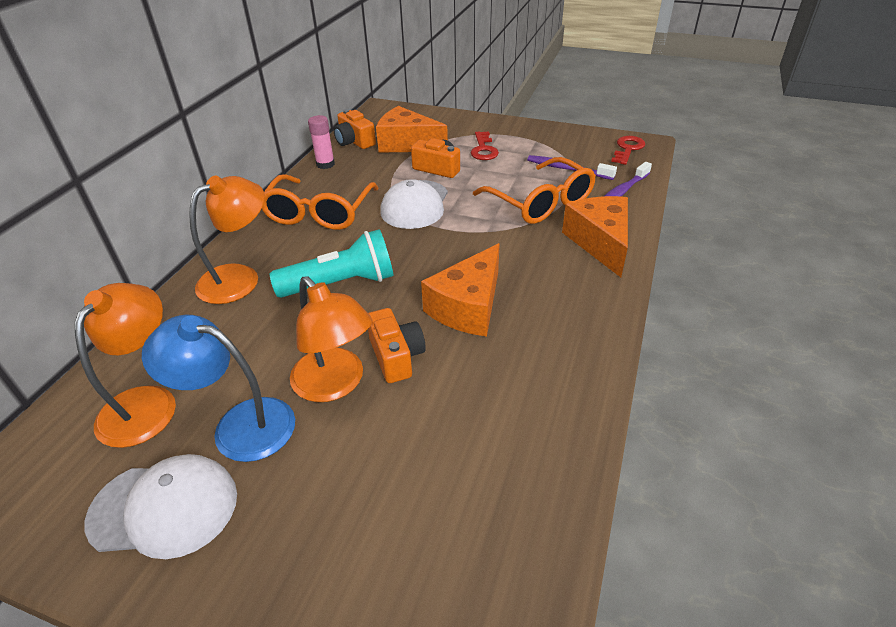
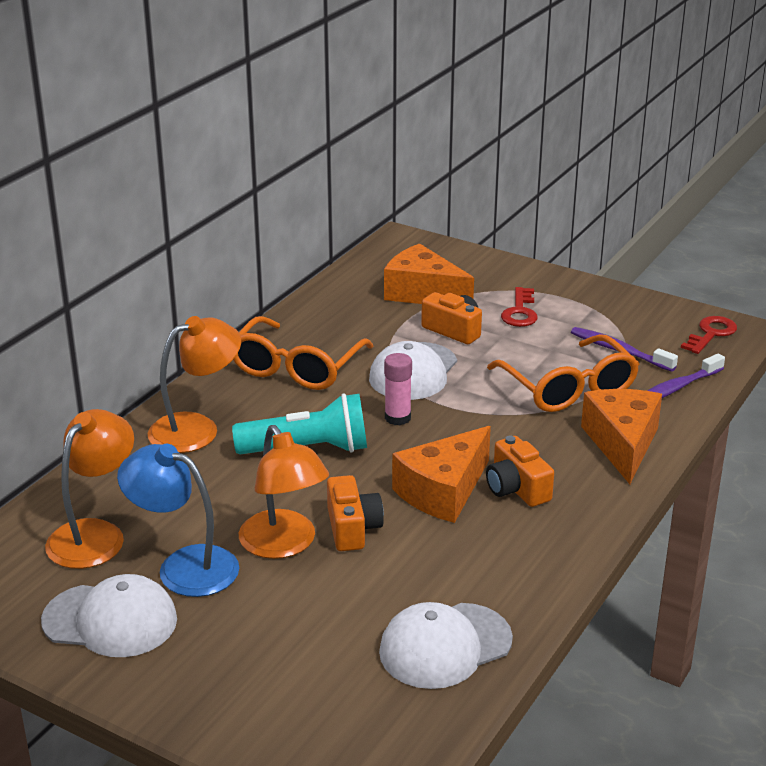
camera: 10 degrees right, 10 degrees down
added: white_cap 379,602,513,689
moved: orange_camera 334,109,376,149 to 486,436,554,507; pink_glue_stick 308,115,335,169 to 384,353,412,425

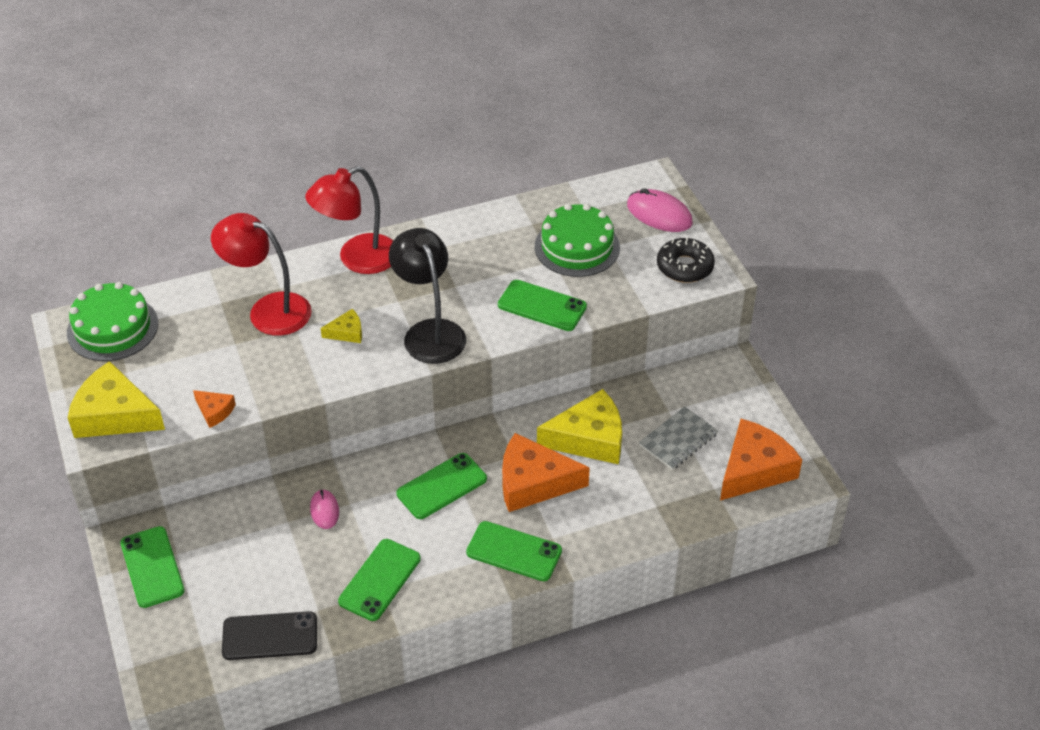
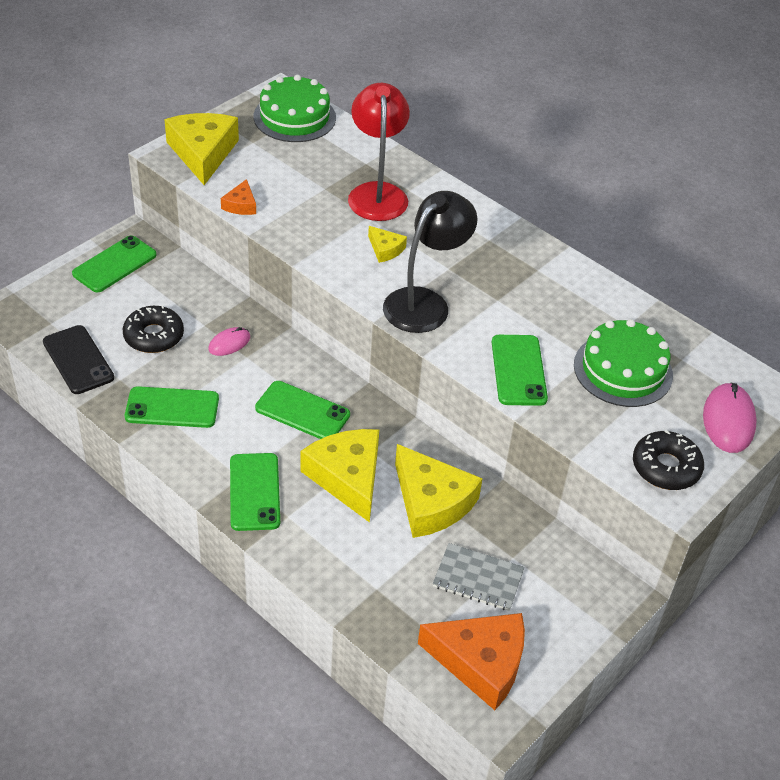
camera: 60 degrees right, 0 degrees up
removed: red_lamp 305,166,393,274
added: black_donut 123,305,184,353
recoloured: orange_cheese 502,433,590,512 to yellow_cheese 300,429,379,523

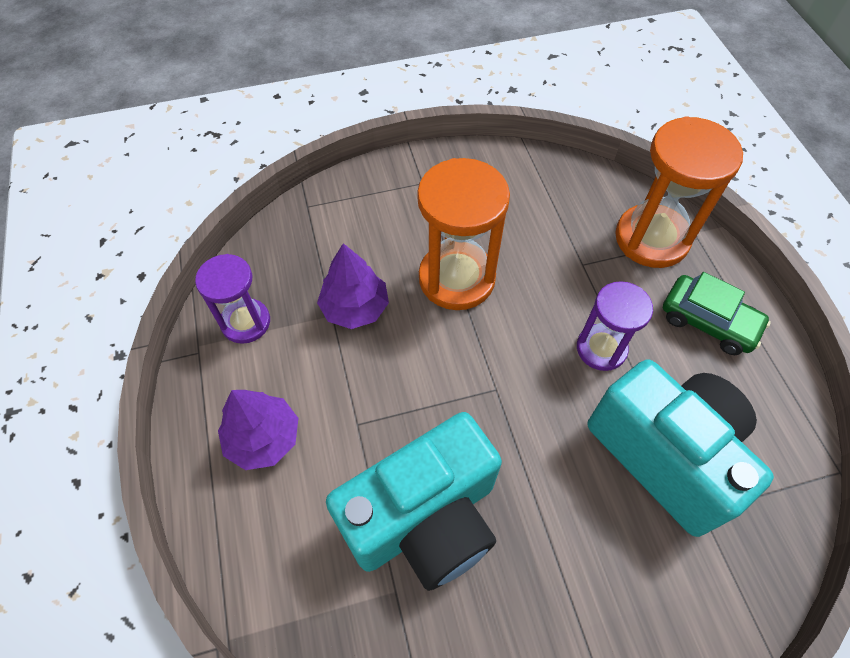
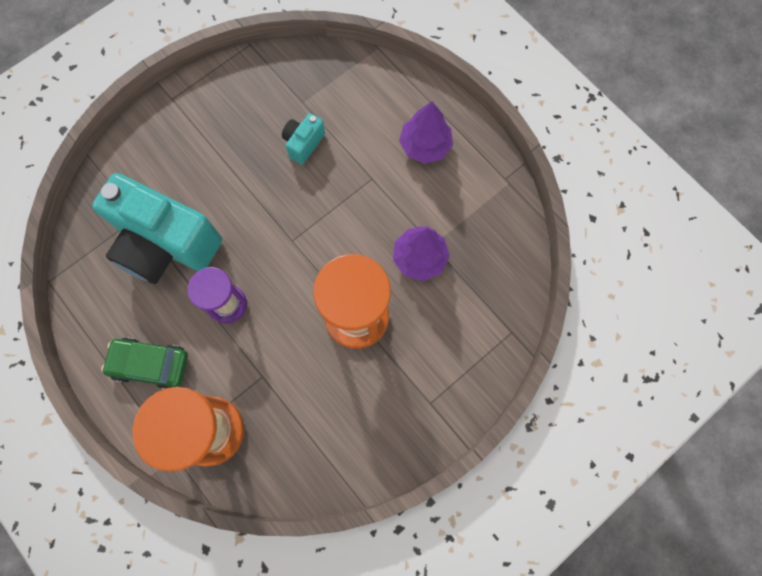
camera: 155 degrees right, 15 degrees up
removed: purple_hourglass 195,254,270,344
resized: turquoise_camera 326,412,502,591 = 282,113,325,165 x0.43

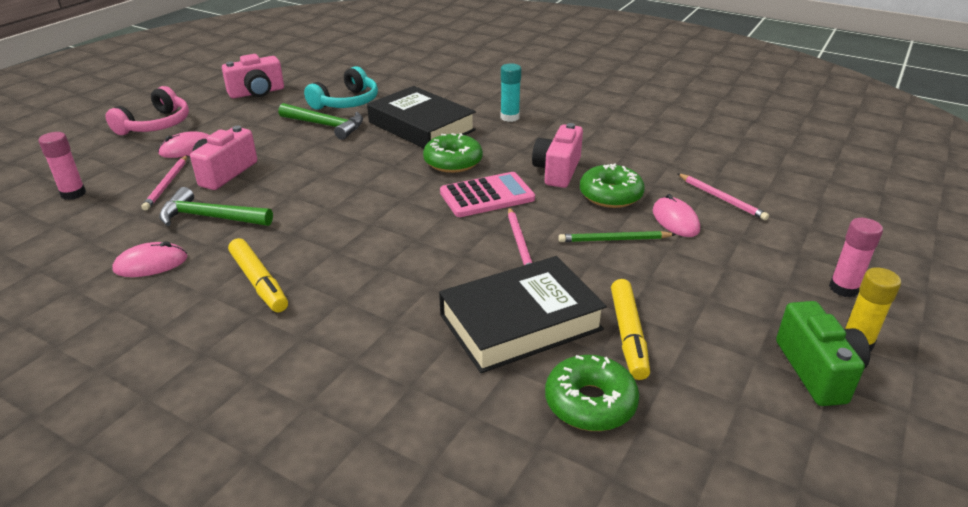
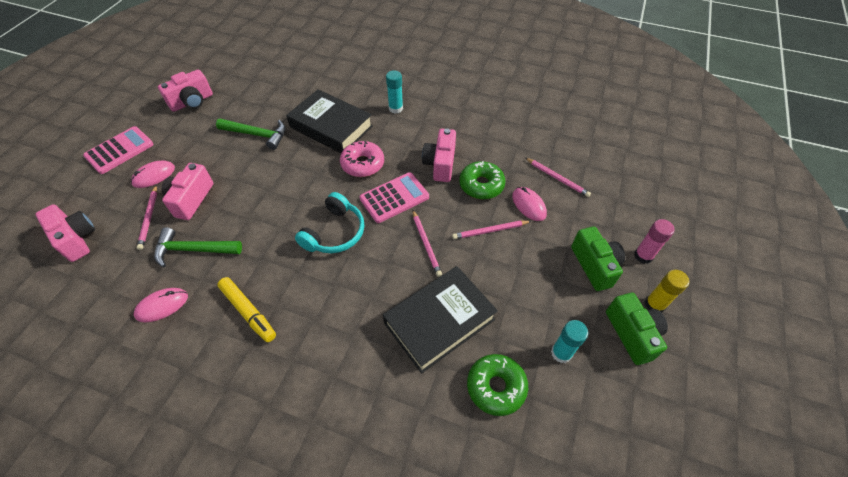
camera: 10 degrees left, 20 degrees up
removed: yellow_marker 611,279,650,380
added: green_camera 571,226,625,291; turquoise_glue_stick 551,320,588,363
moved: turquoise_headphones 304,66,378,110 to 295,192,364,253
replaced: pink_headphones 106,86,189,135 to pink_calculator 83,126,154,174; pink_glue_stick 39,132,86,200 to pink_camera 36,204,95,262
recoloured: green_donut 423,133,483,173 to pink_donut 340,141,384,177; green_pencil 558,231,676,242 to pink_pencil 452,220,531,239

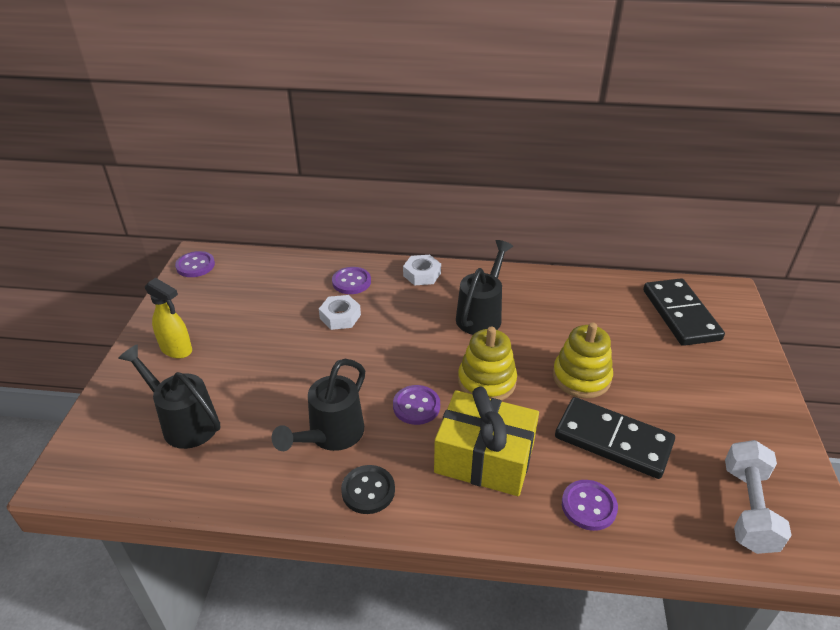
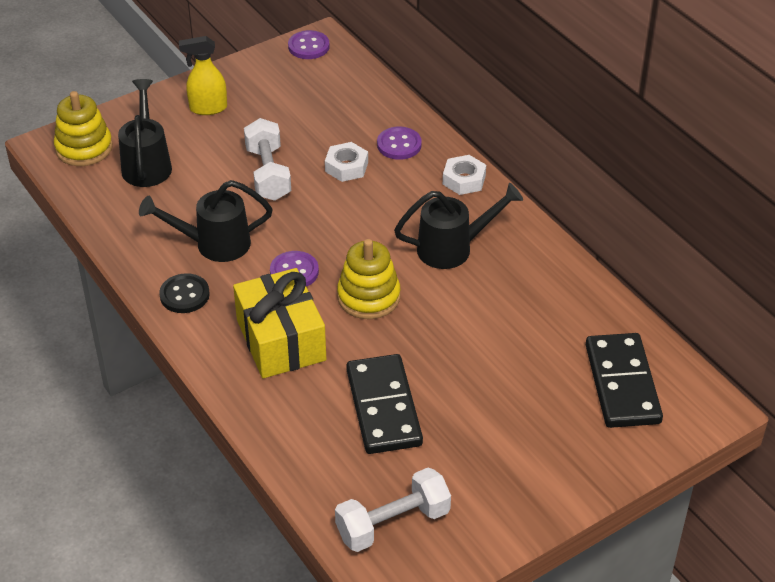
camera: 50 degrees right, 5 degrees up
removed: purple_button 562,480,618,531
added: white_dumbbell 244,118,291,201
moved: yellow_stacking_toy 553,322,613,398 to 54,91,113,166
turned: yellow_spray_bottle 145,278,192,359 = 179,36,227,115 90 degrees clockwise; black_domino 643,278,725,346 = 586,333,663,428 45 degrees counterclockwise

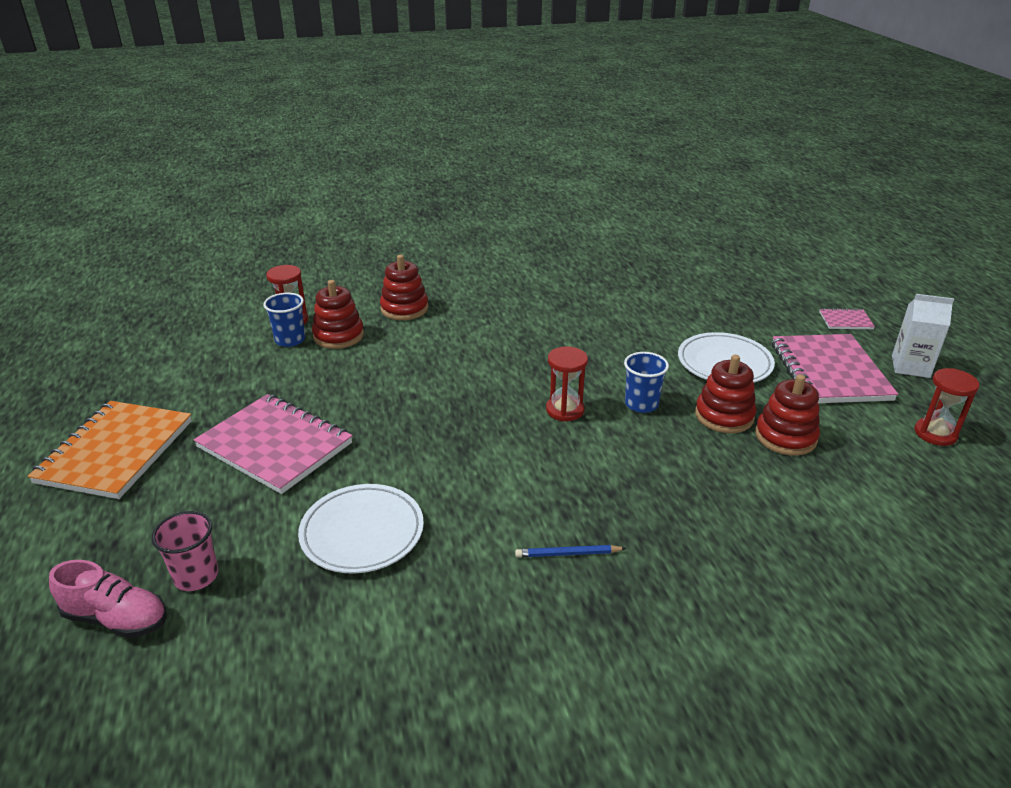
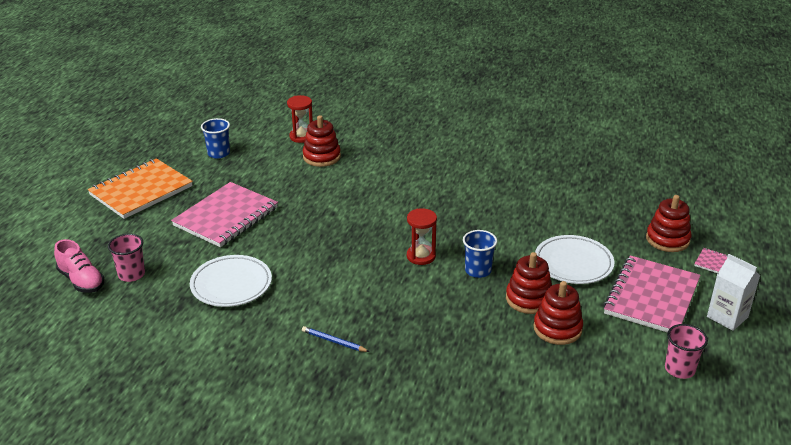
camera: 30 degrees right, 0 degrees up
moved: red_stacking_toy 380,255,428,320 to 646,195,691,252; blue_cup 263,293,305,347 to 201,118,230,158
replaced: red_hourglass 915,368,979,446 to pink_cup 665,324,708,379
turned: pink_notebook 194,394,353,494 = 171,182,278,247 60 degrees clockwise

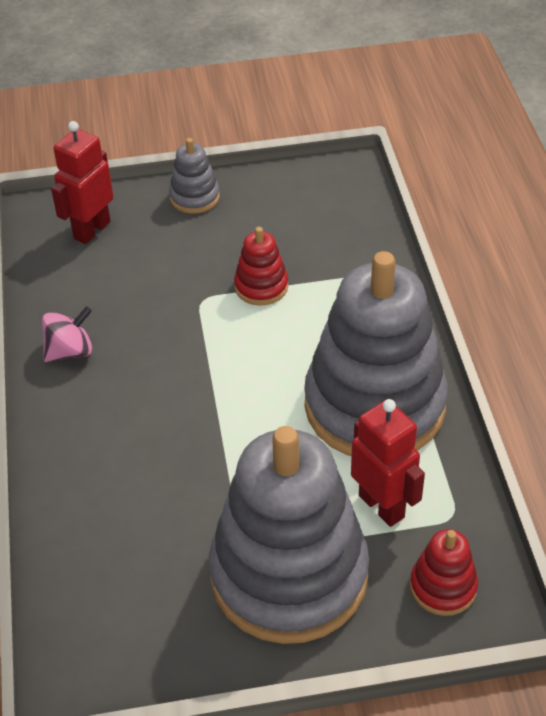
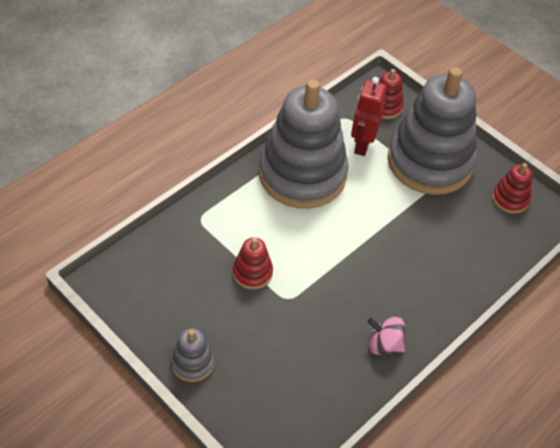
camera: 130 degrees left, 5 degrees up
removed: red_robot 51,121,114,244
added: red_stacking_toy 492,163,532,214

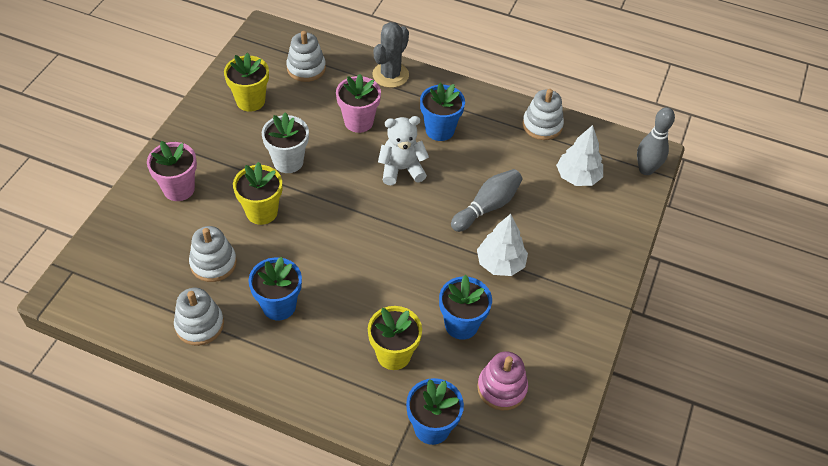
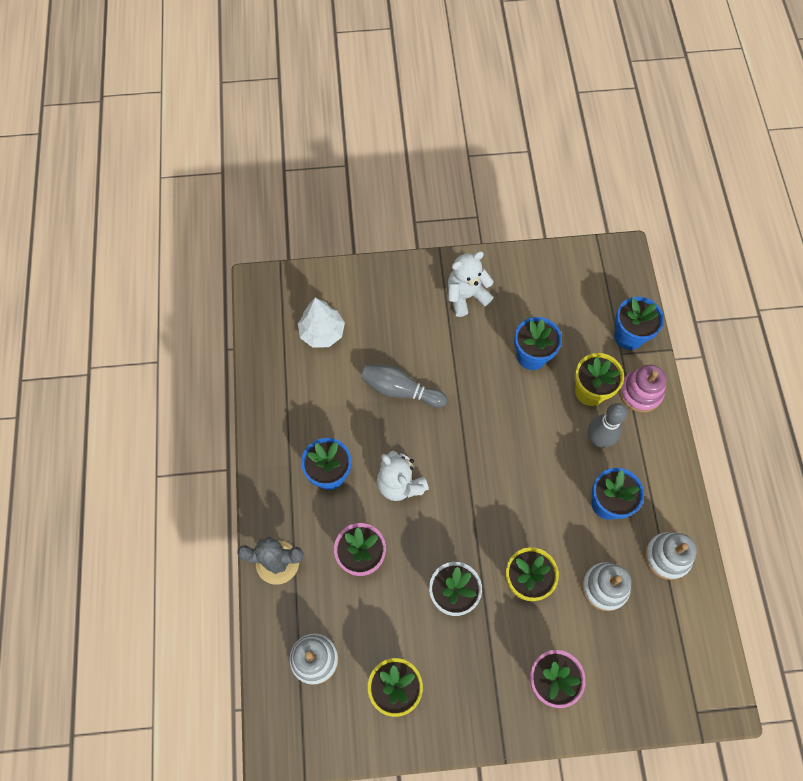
camera: 115 degrees left, 15 degrees up
removed: white_stacking_toy 522,89,564,140; white_tree 477,214,528,276
added: white_teddy_bear 448,251,494,317
moved: grey_bowling_pin 637,107,675,175 to 588,403,627,448; pink_stacking_toy 477,351,528,410 to 619,365,666,413

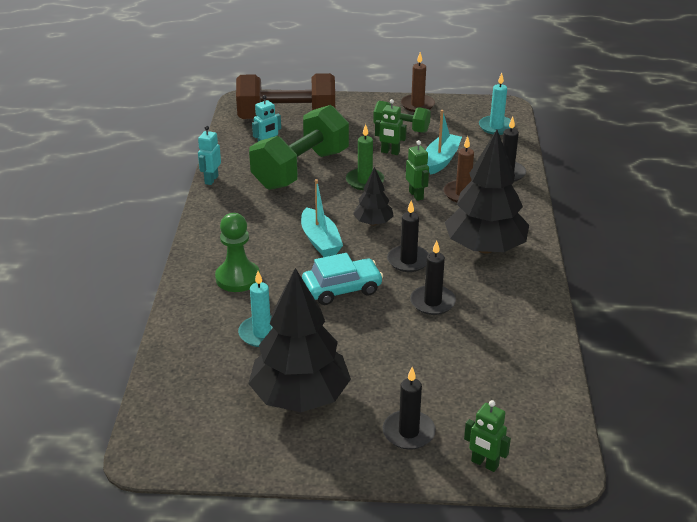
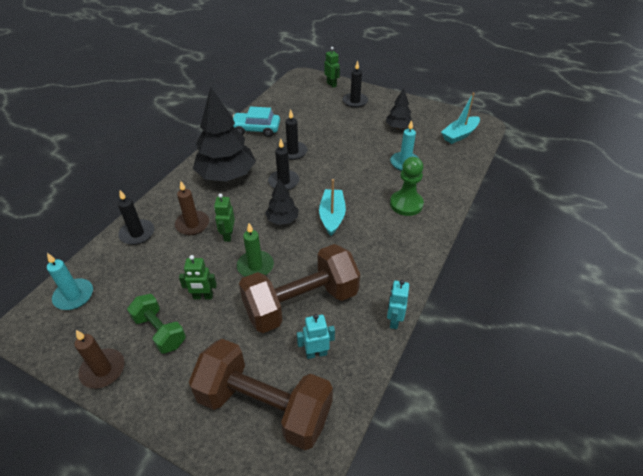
camera: 155 degrees left, 10 degrees up
moved: turquoise_boat 426,110,462,175 to 441,92,480,144; turquoise_car 302,253,383,305 to 233,107,280,137
recoloured: green_dumbbell 249,105,349,190 to brown_dumbbell 239,244,360,333
turned: green_robot 375,99,407,155 = 179,255,217,299 135 degrees clockwise; turquoise_robot 198,126,221,185 = 387,280,409,329 150 degrees clockwise
resized: black_tree 248,268,351,412 = 386,88,413,129 x0.50

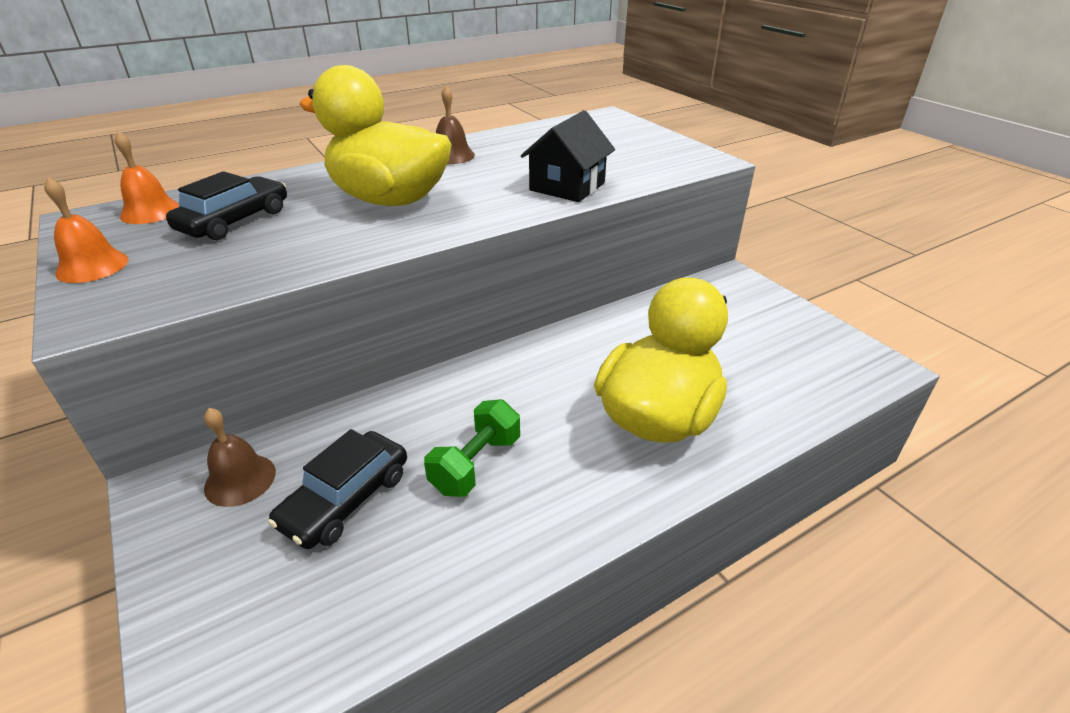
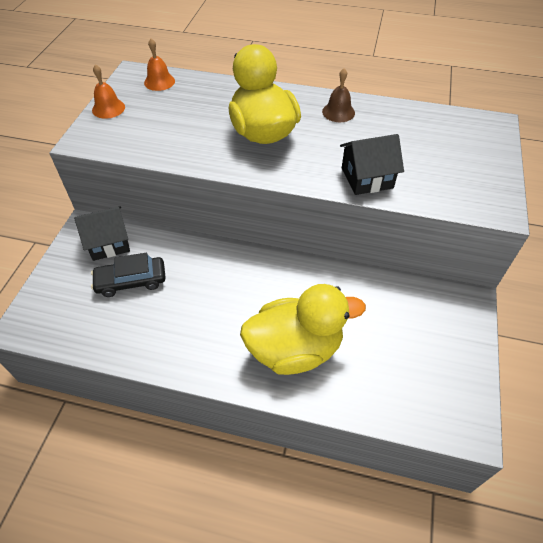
camera: 45 degrees right, 15 degrees up
removed: black_car 166,171,287,240; green_dumbbell 424,399,520,497
replaced: brown_bell 204,408,276,507 to black_house 74,206,130,261

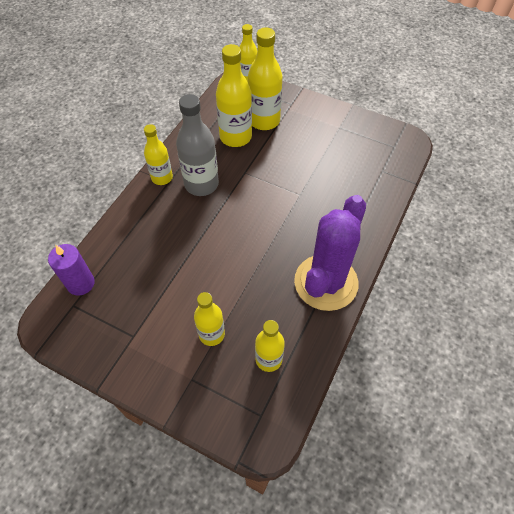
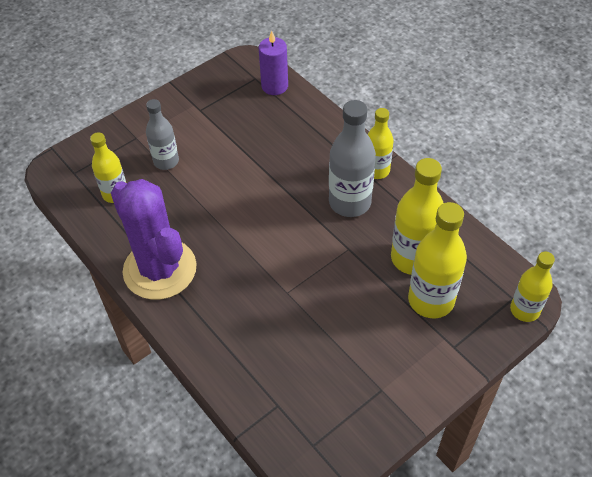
camera: 115 degrees right, 5 degrees down
recoloured: yellow_bottle 194,292,225,346 to grey_bottle 146,99,179,170

